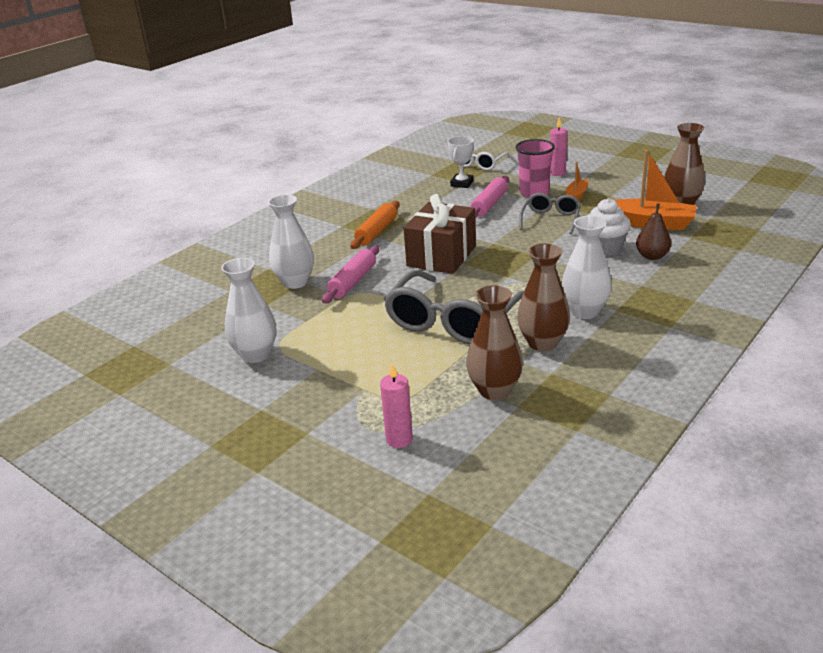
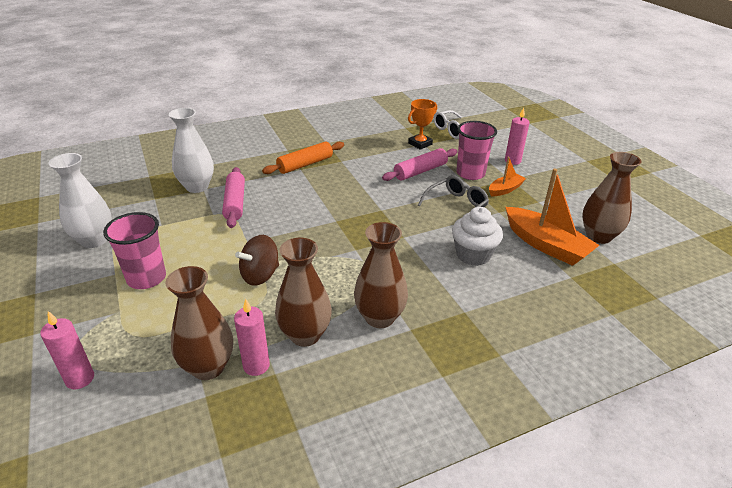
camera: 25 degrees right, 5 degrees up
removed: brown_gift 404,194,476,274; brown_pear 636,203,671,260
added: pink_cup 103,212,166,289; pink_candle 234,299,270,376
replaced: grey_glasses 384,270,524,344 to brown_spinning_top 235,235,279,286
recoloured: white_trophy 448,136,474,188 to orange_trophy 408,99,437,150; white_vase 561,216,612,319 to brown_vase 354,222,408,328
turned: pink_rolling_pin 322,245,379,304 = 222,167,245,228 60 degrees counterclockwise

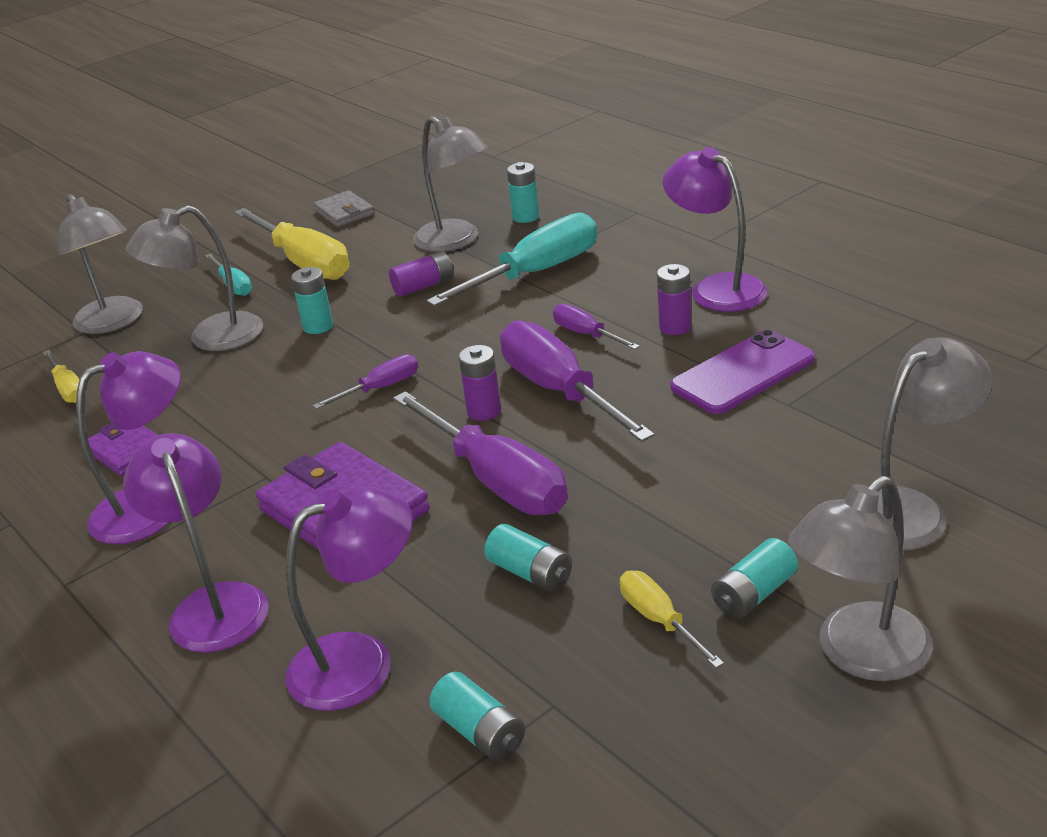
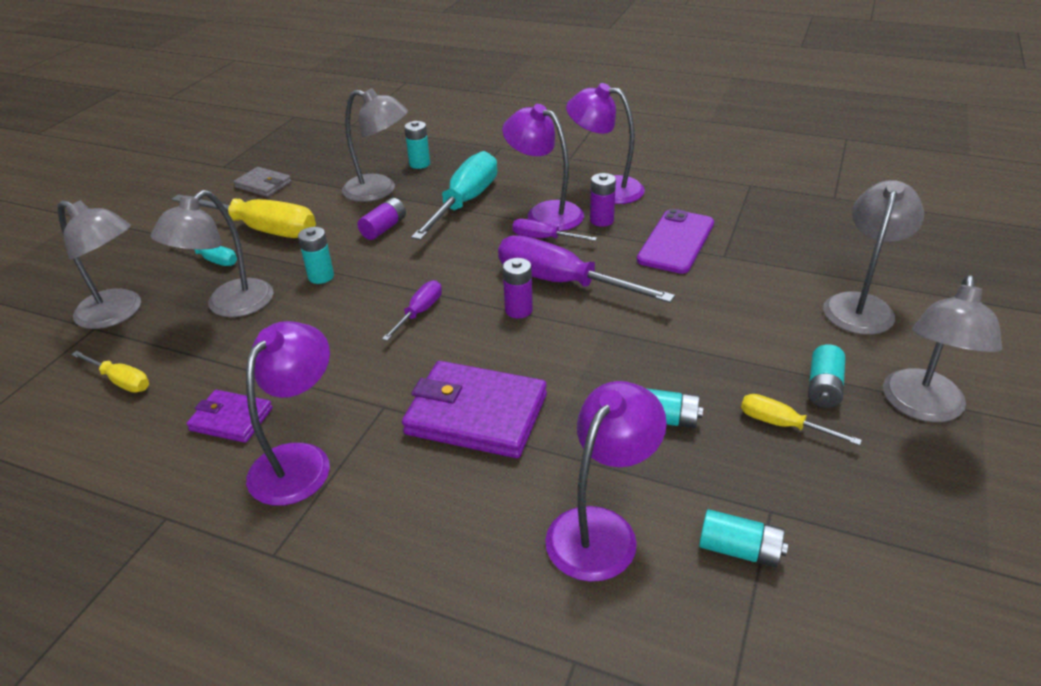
camera: 30 degrees left, 5 degrees up
removed: purple_screwdriver 393,391,568,515
moved: purple_lamp 123,433,269,653 to 502,104,584,231

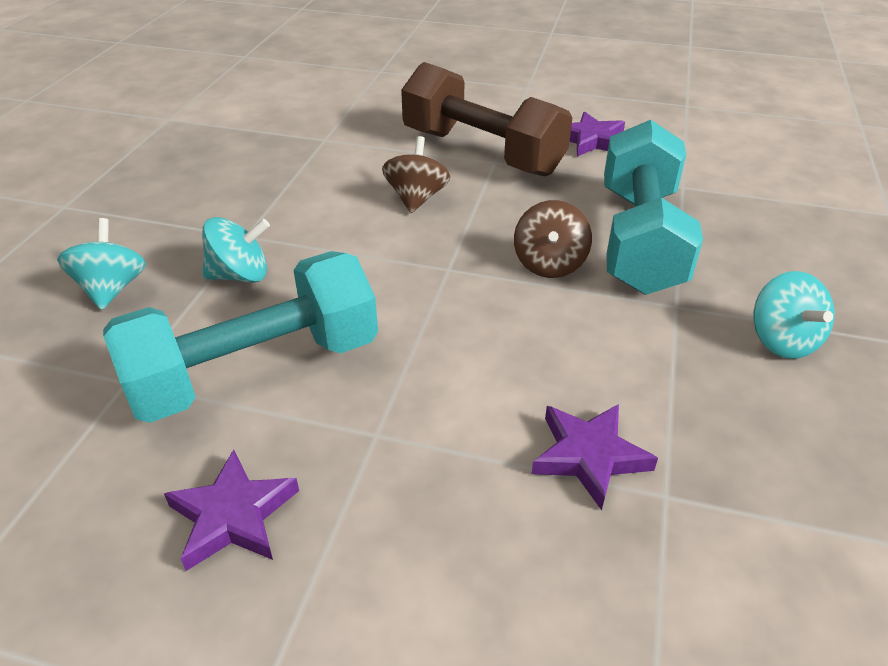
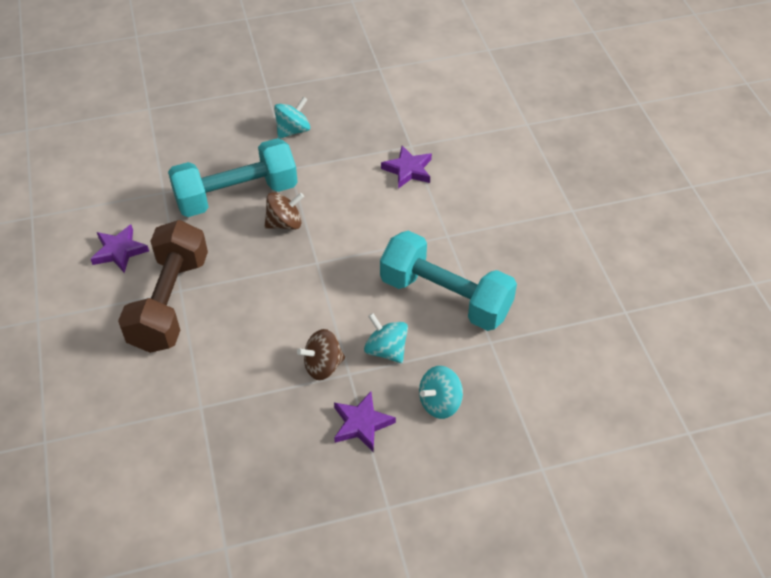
camera: 120 degrees left, 10 degrees up
moved: brown_spinning_top 382,136,450,213 to 297,329,345,380; purple_star 164,449,299,571 to 334,392,396,452

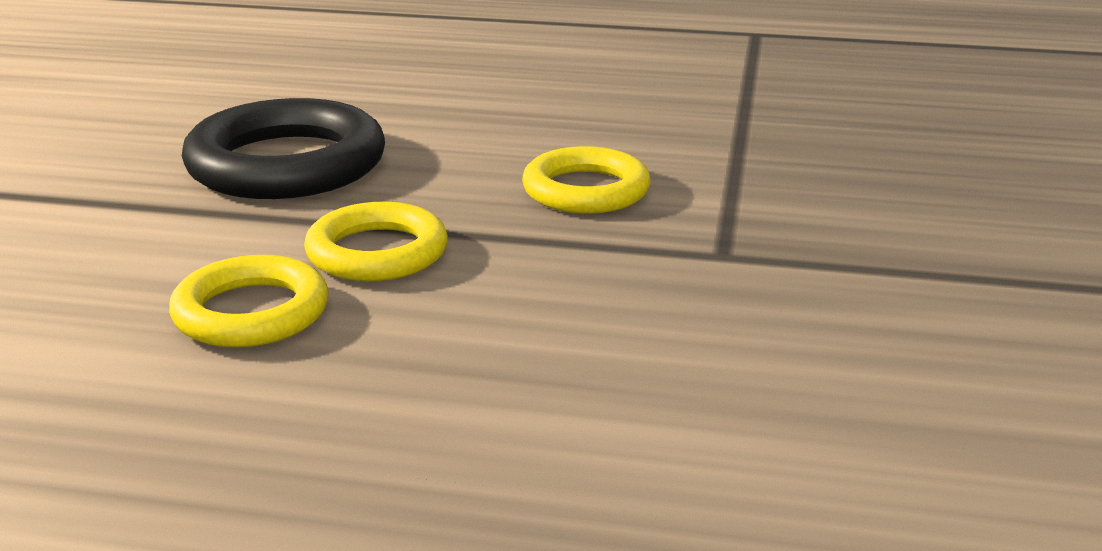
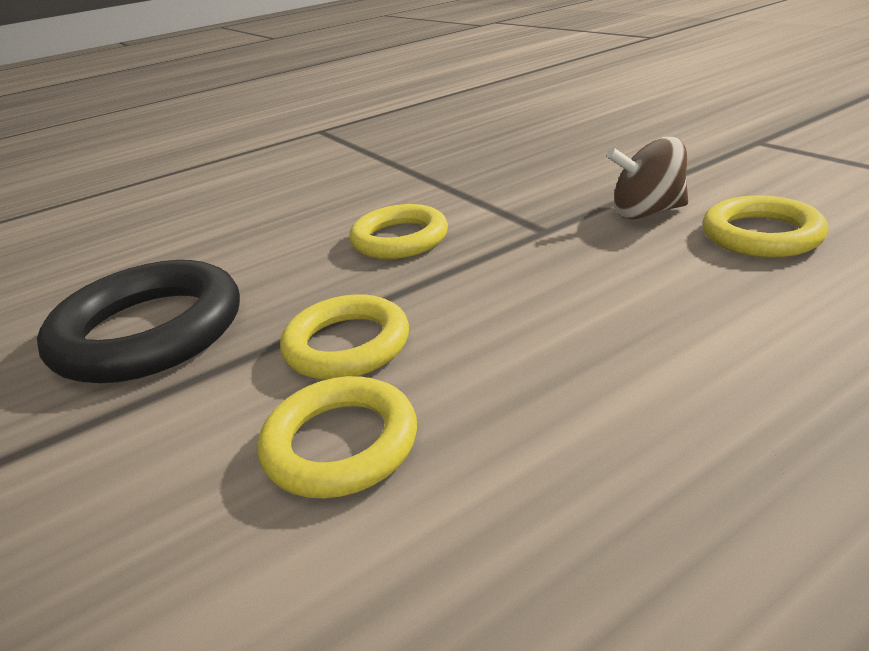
camera: 40 degrees left, 5 degrees up
added: brown_spinning_top 607,137,688,219; yellow_ring 702,195,828,258

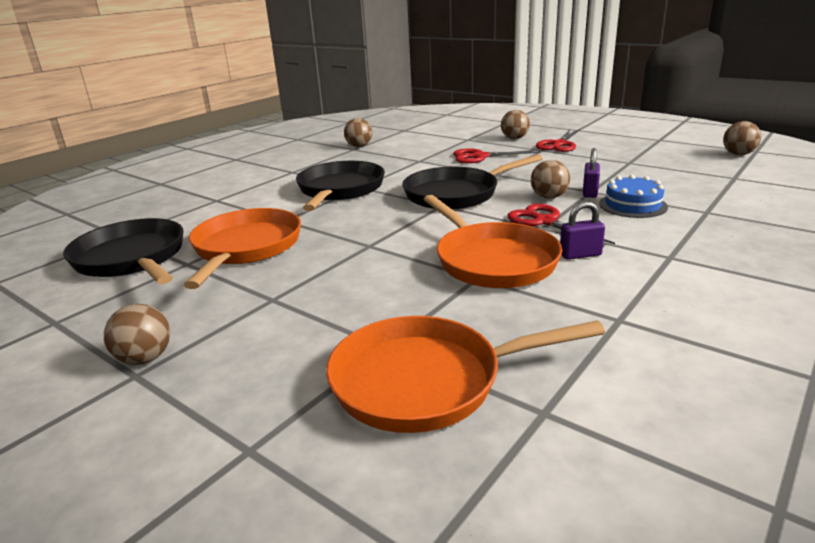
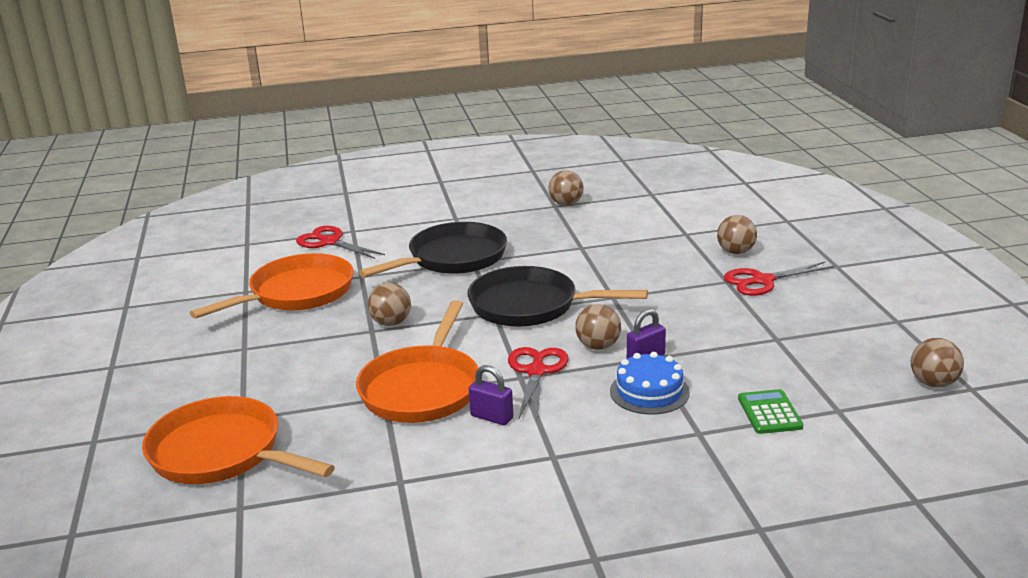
camera: 40 degrees right, 0 degrees up
removed: black_pan 63,218,184,284
added: green_calculator 738,389,803,434
moved: red_scissors 453,148,540,163 to 296,226,385,259; brown_ball 104,304,170,365 to 368,283,411,326

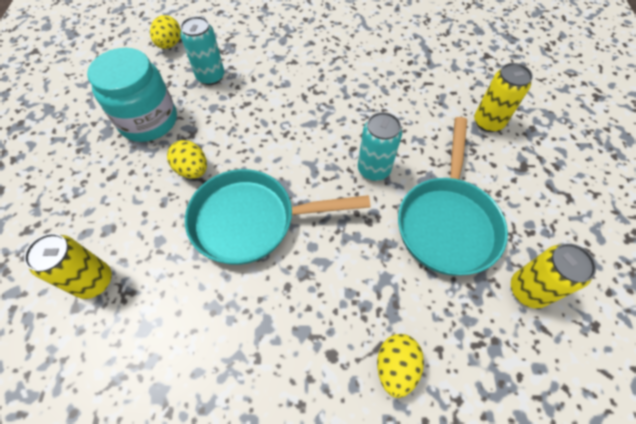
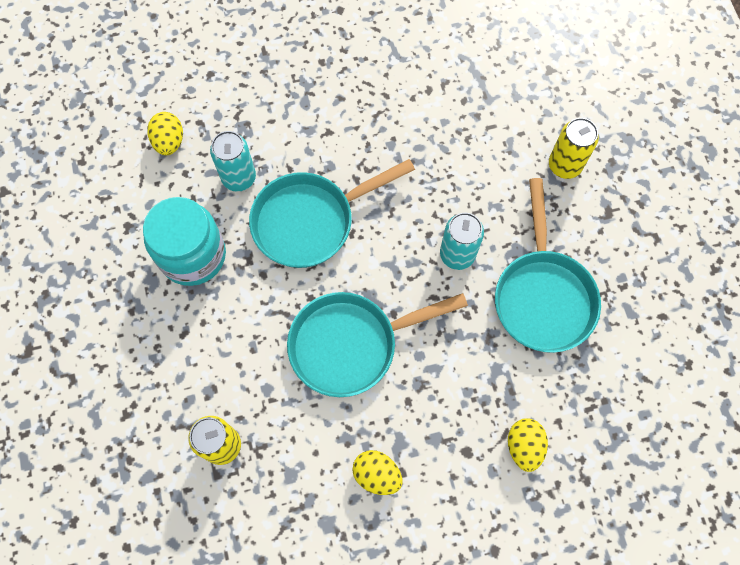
camera: 15 degrees left, 10 degrees up
removed: yellow_can 511,243,596,308
added: turquoise_pan 249,159,415,268
moved: yellow_egg 167,140,207,179 to 352,450,402,495

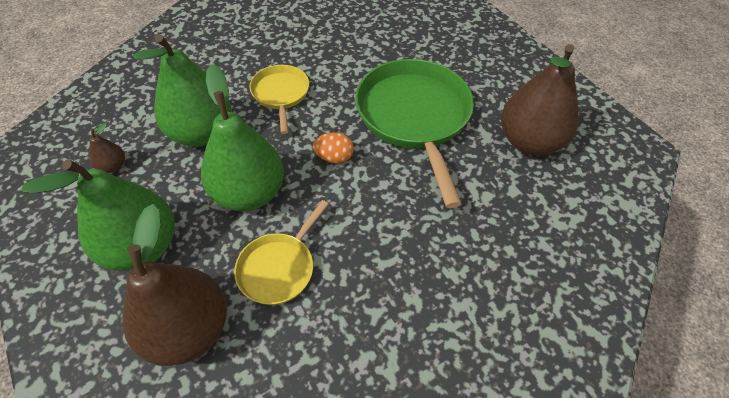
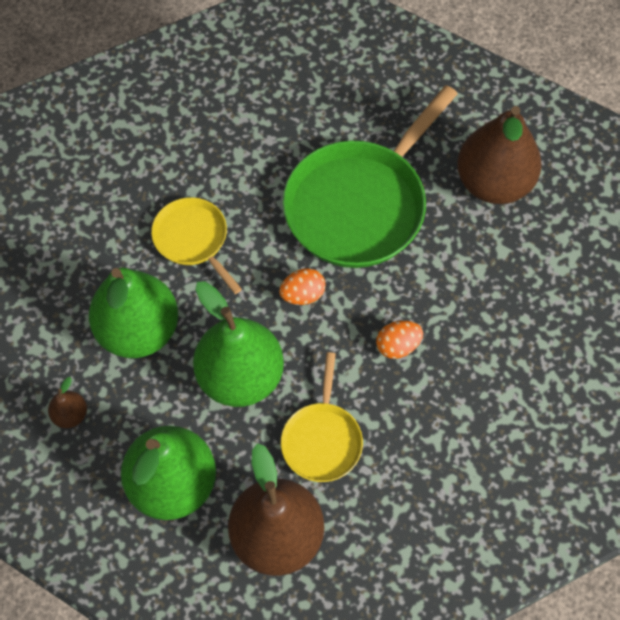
camera: 25 degrees left, 10 degrees up
added: orange_egg 376,321,423,359
turned: green_pan 355,59,474,208 = 283,85,458,268 105 degrees counterclockwise

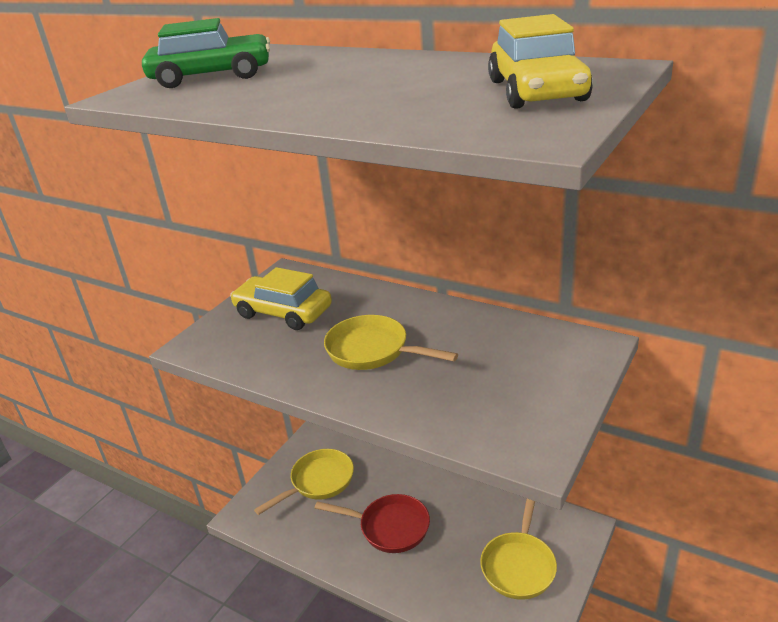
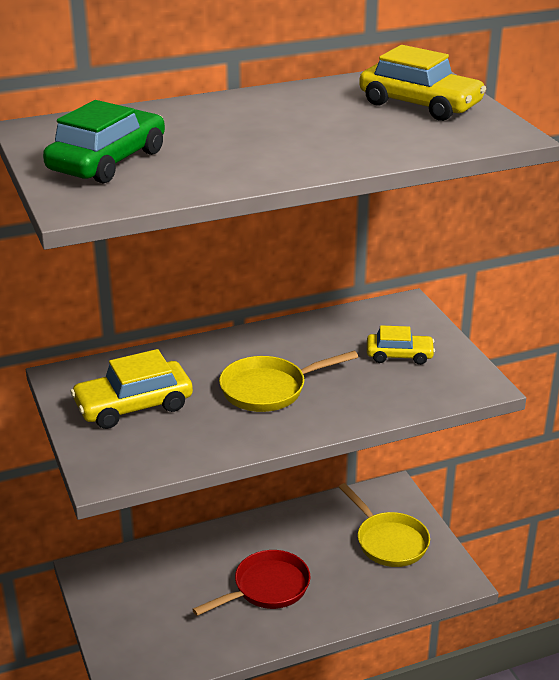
camera: 55 degrees left, 0 degrees up
removed: yellow_pan 254,449,354,515
added: yellow_car 367,325,435,365

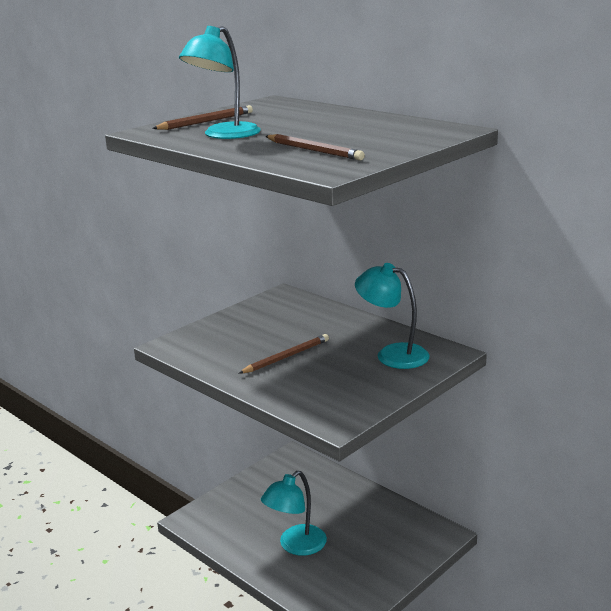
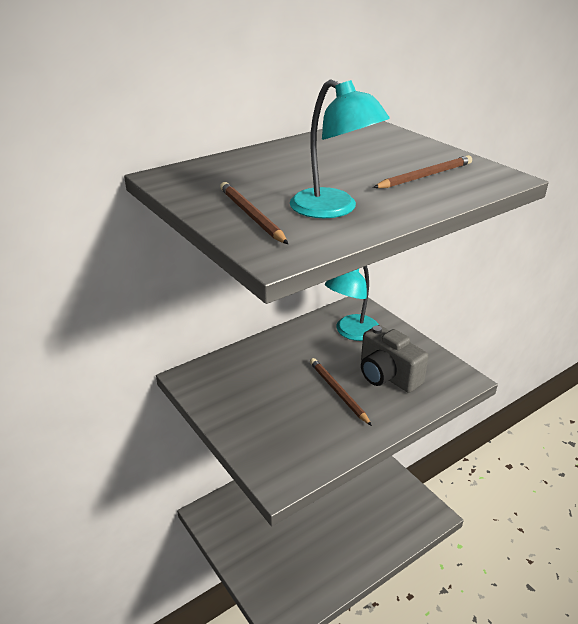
camera: 80 degrees left, 10 degrees up
removed: turquoise_lamp 261,471,327,556
added: grey_camera 361,325,428,393

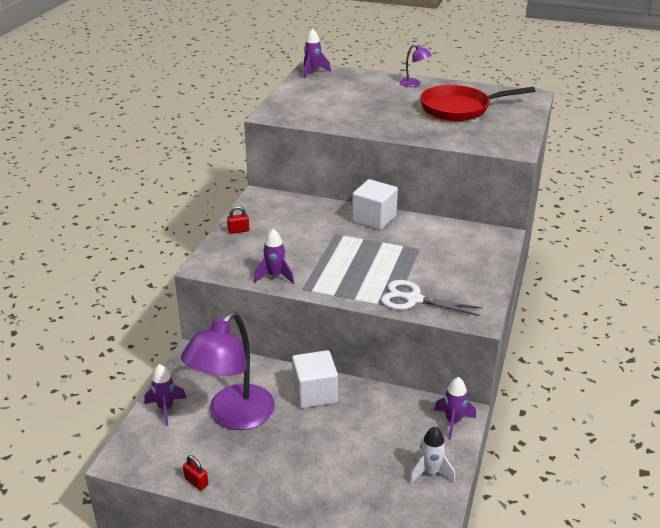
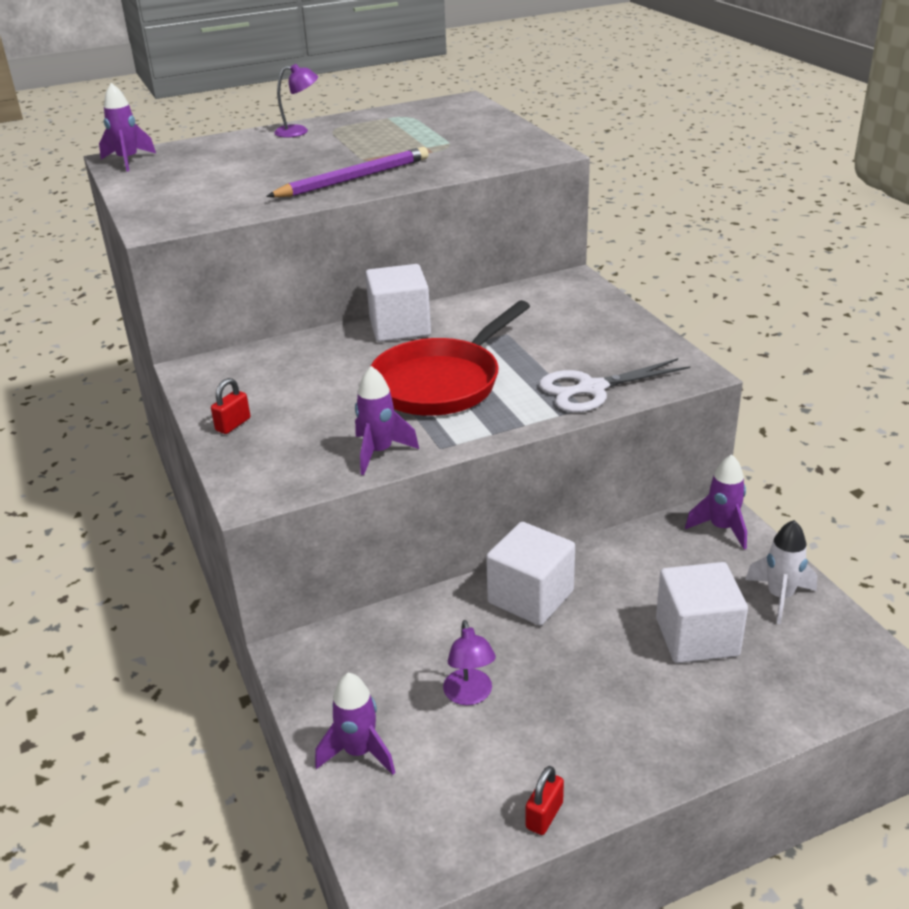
camera: 40 degrees left, 0 degrees up
added: purple_pencil 266,147,429,197; white_cube 656,562,748,663
moved: red_pan 420,85,536,121 to 370,300,530,416
turned: red_padlock 183,455,208,491 = 526,766,564,835 60 degrees counterclockwise
resized: purple_lamp 181,312,275,430 = 443,620,496,705 x0.42

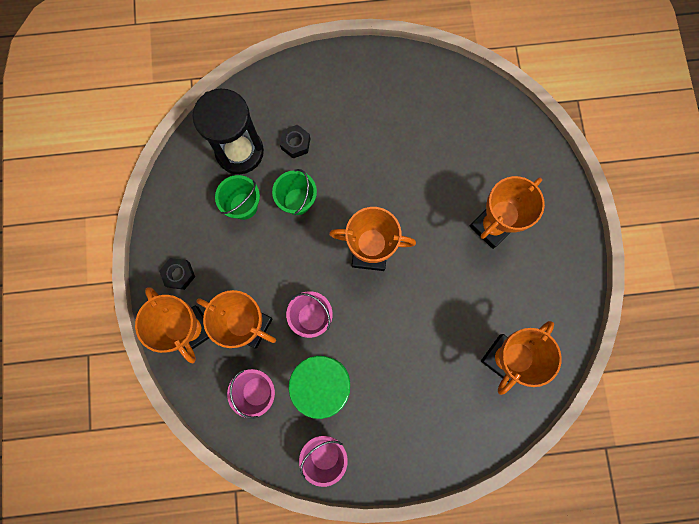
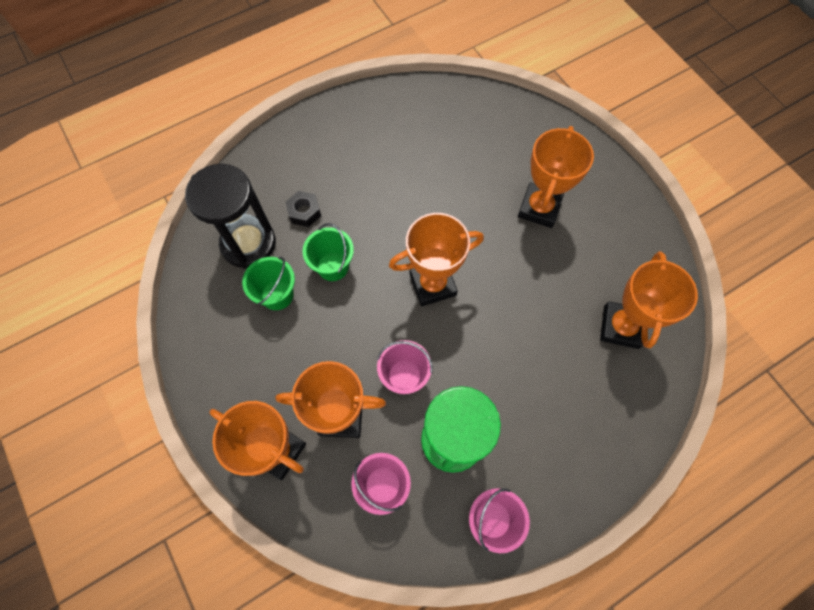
camera: 25 degrees left, 10 degrees down
removed: black_nut 159,258,195,290

